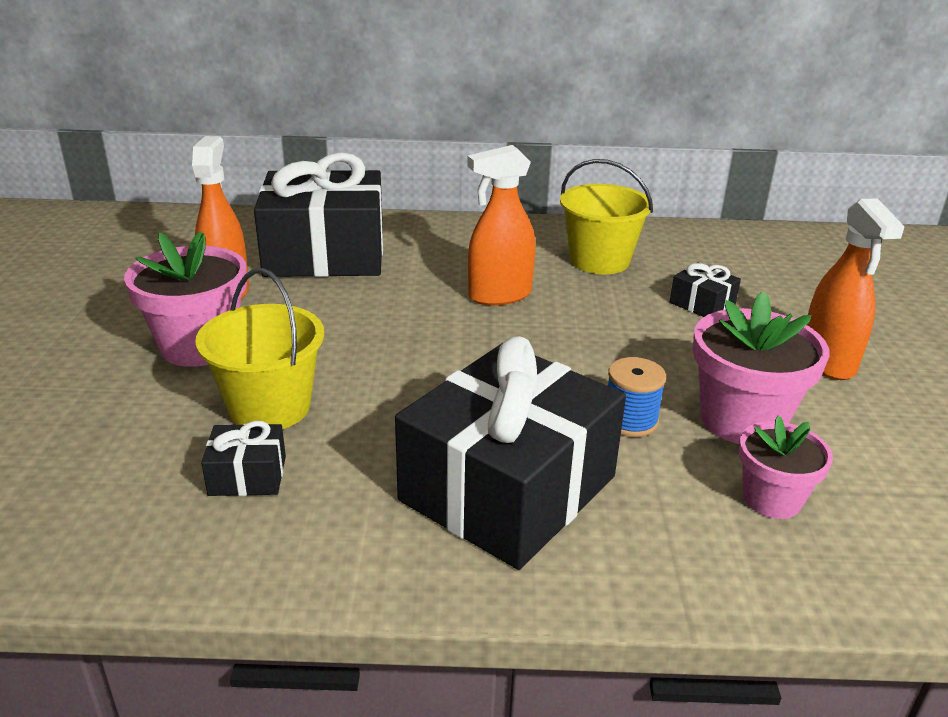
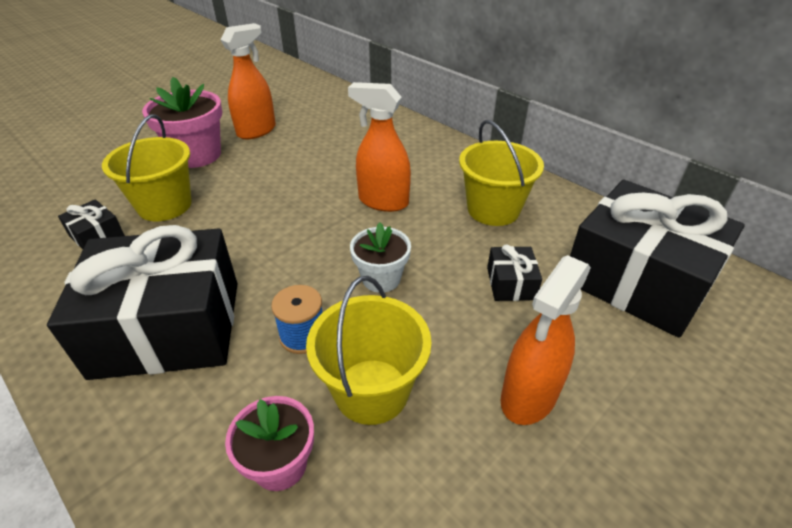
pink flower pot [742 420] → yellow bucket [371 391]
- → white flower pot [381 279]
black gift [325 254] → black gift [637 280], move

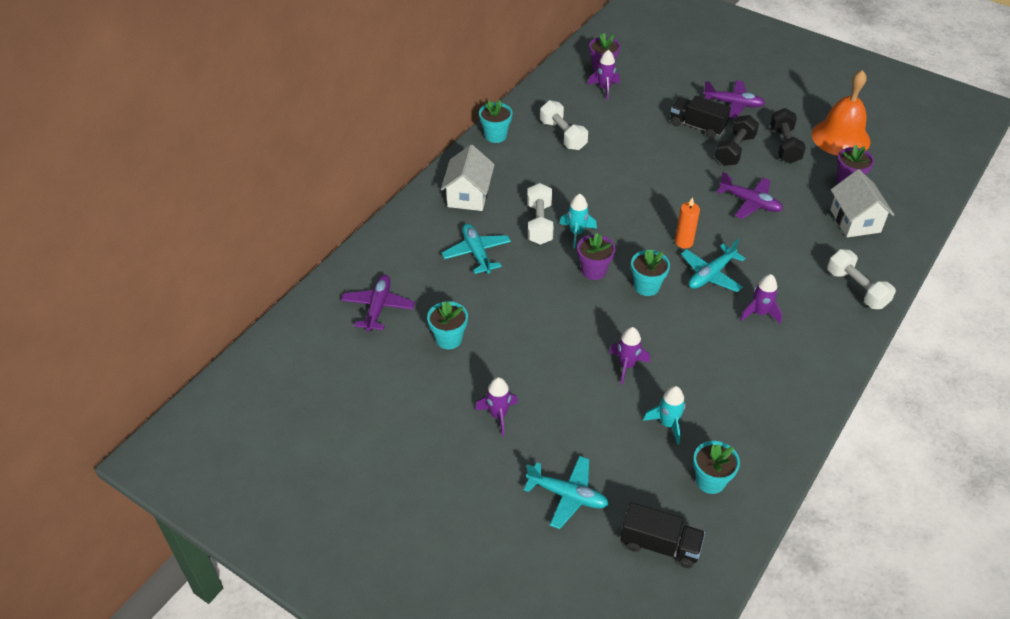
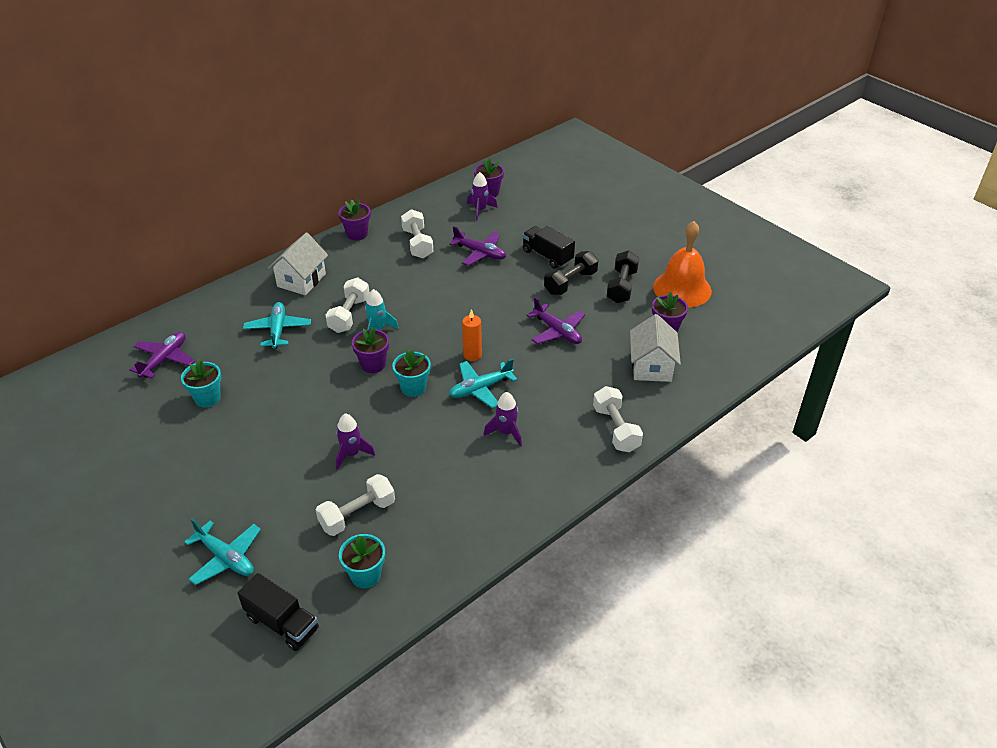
turquoise rocket [668 424] → white dumbbell [357 514]
turquoise flower pot [495 135] → purple flower pot [357 234]
purple plane [733 104] → purple plane [480 253], move
purple rocket [498 415] → -

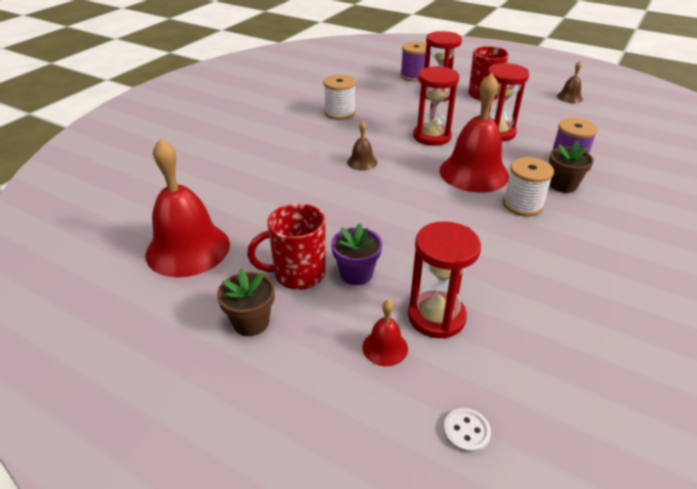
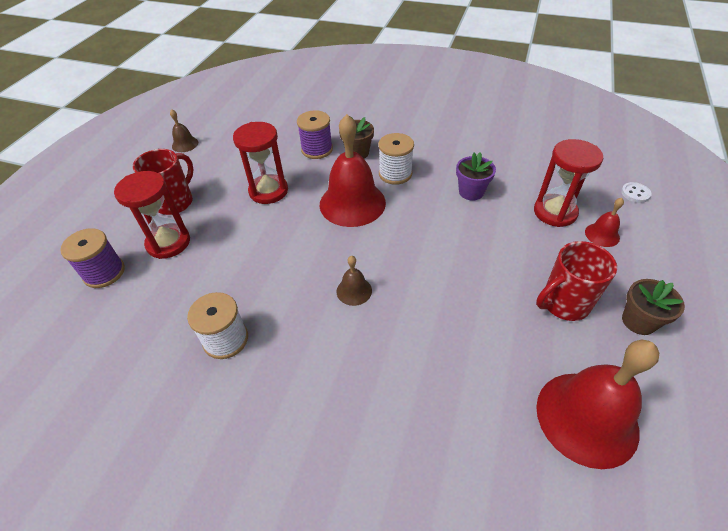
purple flower pot [356 273] → purple flower pot [471 192], move
red mug [298 274] → red mug [563 303], 90 degrees clockwise
red hourglass [432 136] → -

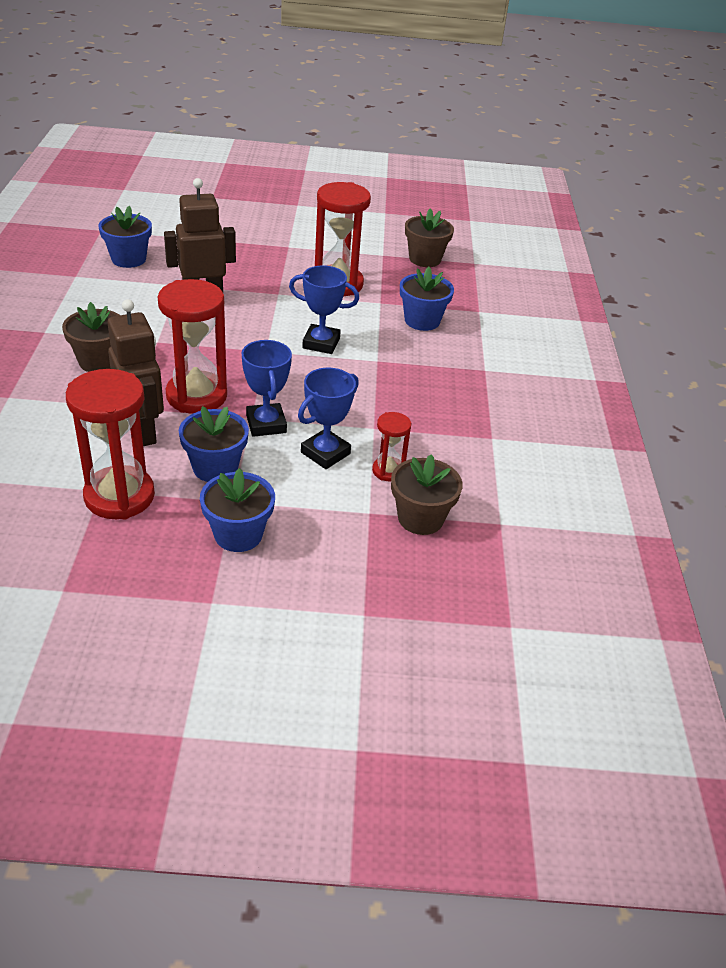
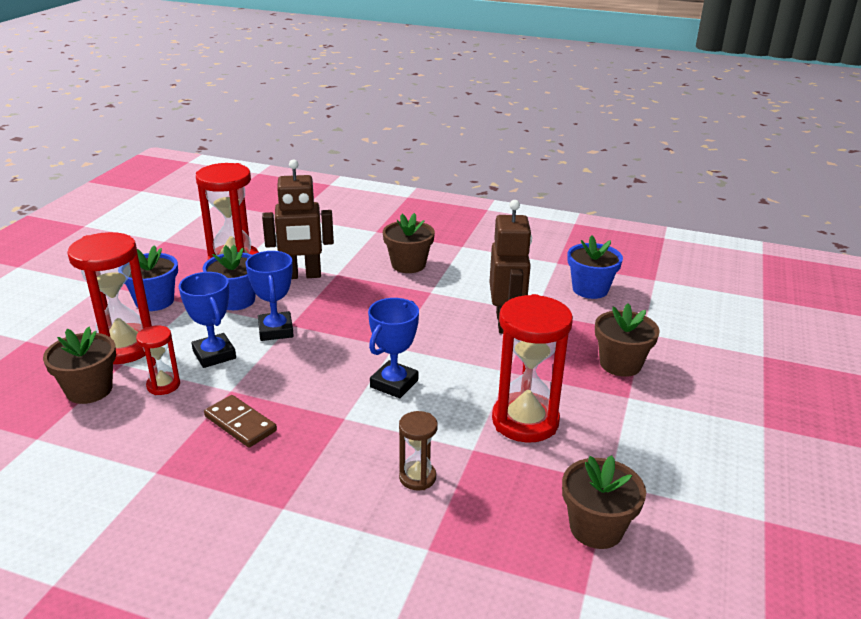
red hourglass [196 396] → red hourglass [124 347], move
- → brown domino [240 424]
blue trophy [266 424] → blue trophy [276 330], 75 degrees clockwise
blue flower pot [422 321] → brown hourglass [417 477]
- → brown flower pot [620 364]

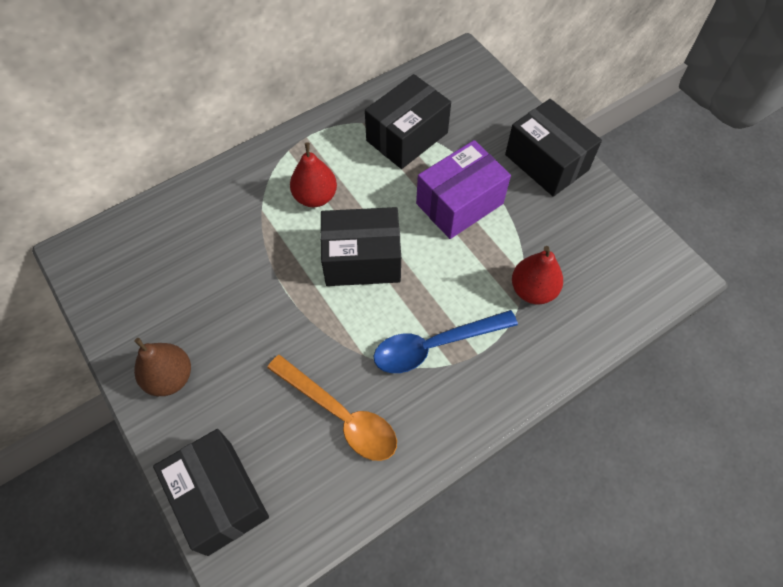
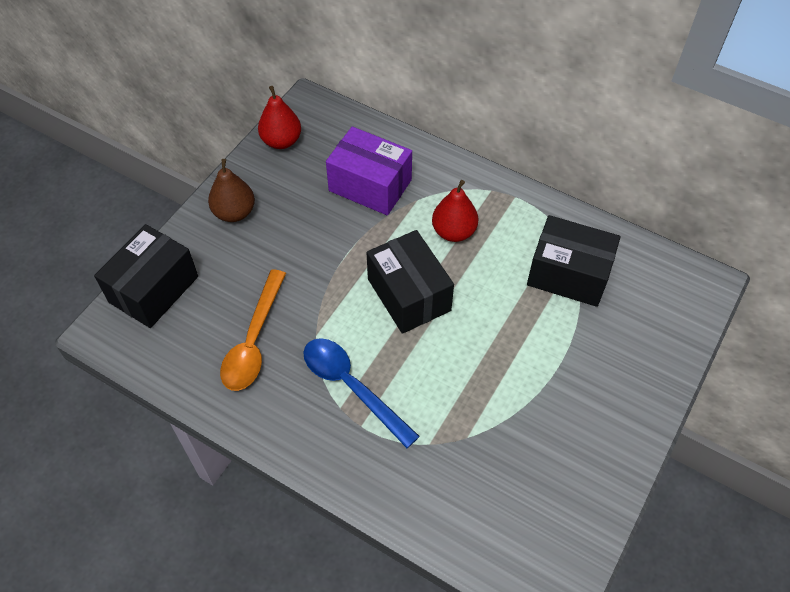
red pear [533 290] → red pear [281 141], move
purple box [459 203] → purple box [370 185], move
black box [546 162] → -

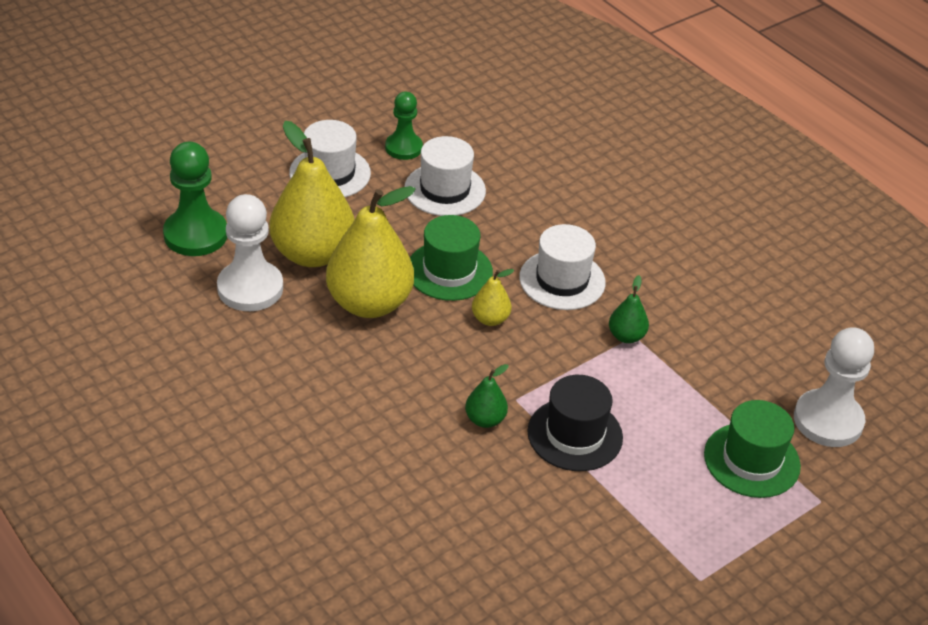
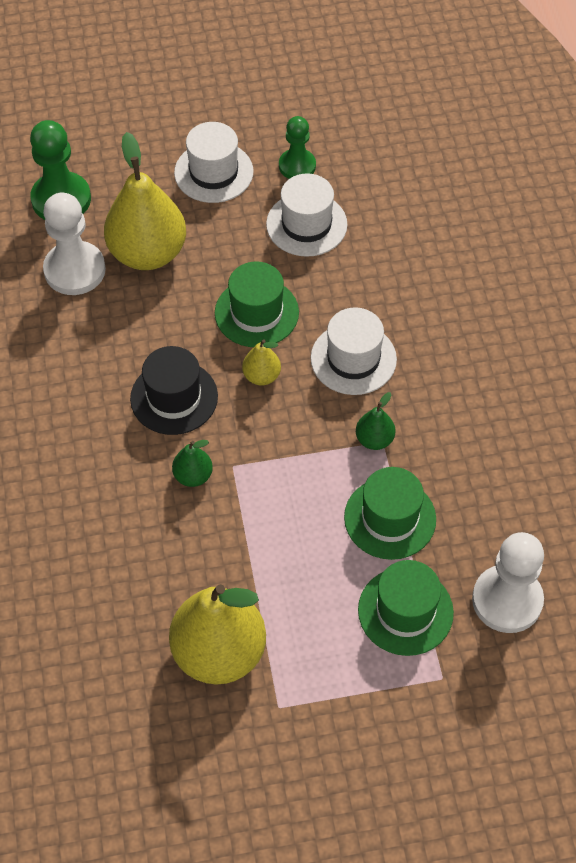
black hat [575 435] → black hat [174 397], move
yellow pear [369 303] → yellow pear [219 652], move
- → green hat [390 518]

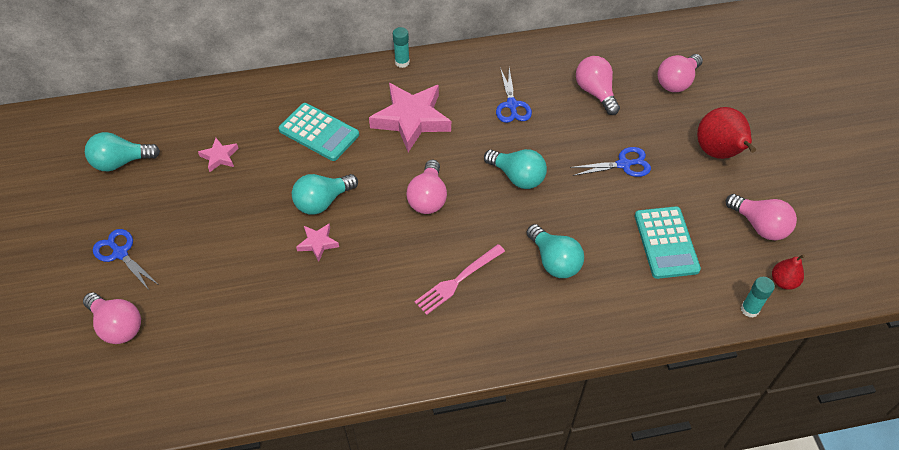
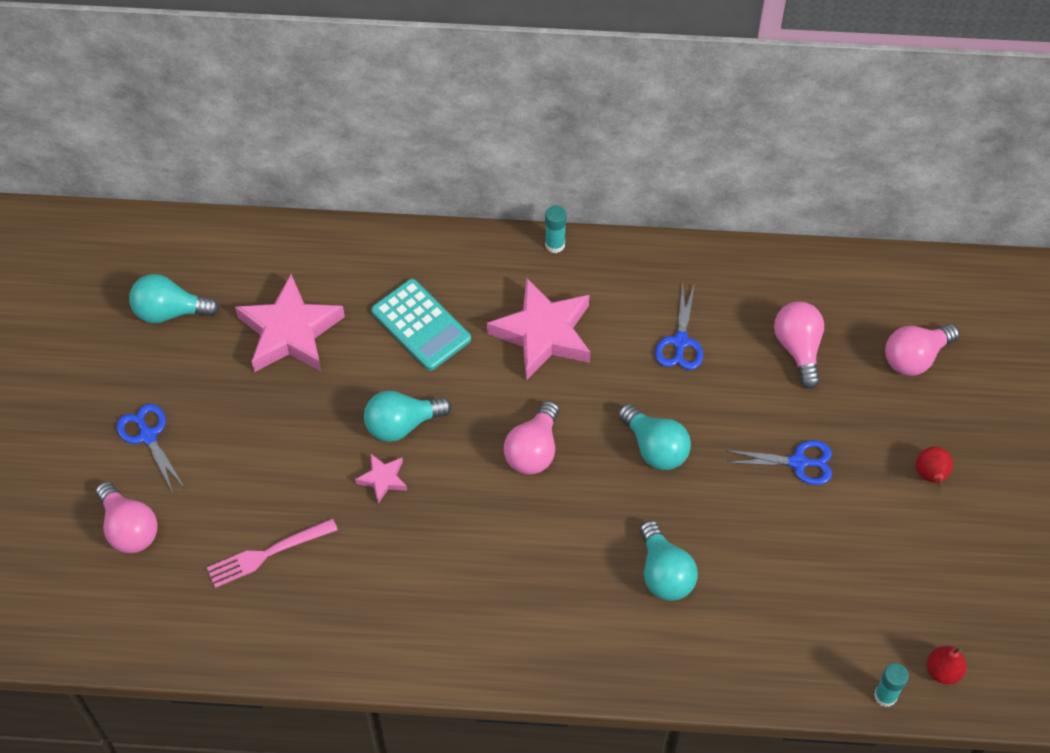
pink fork [457 281] → pink fork [266 554], move
pink star [219 157] → pink star [290 332], x2.15
red pear [719 153] → red pear [931 476], x0.53
turquoise calculator [666 243] → -
pink light bulb [759 225] → -

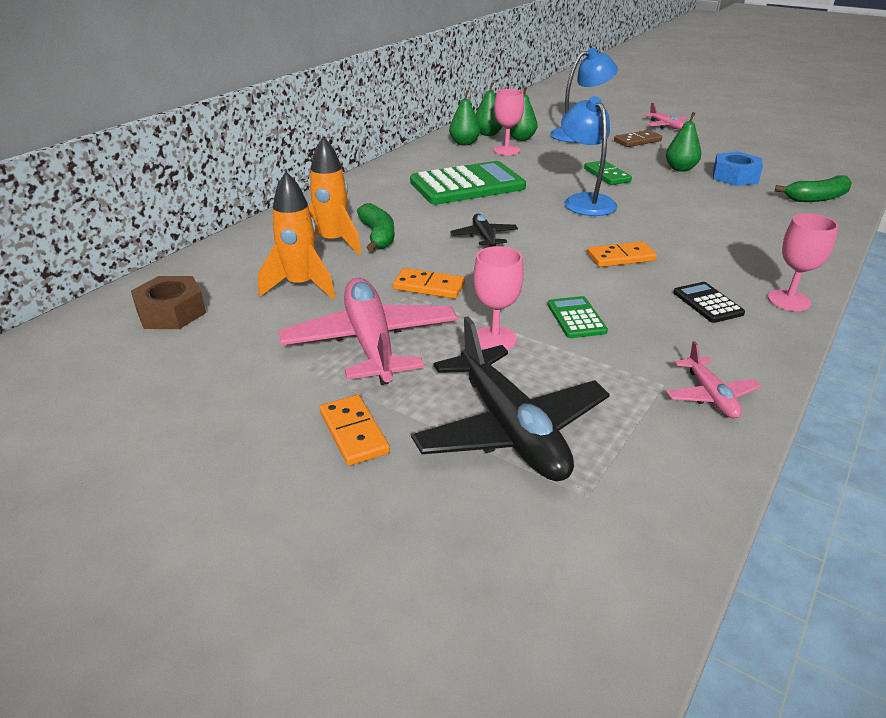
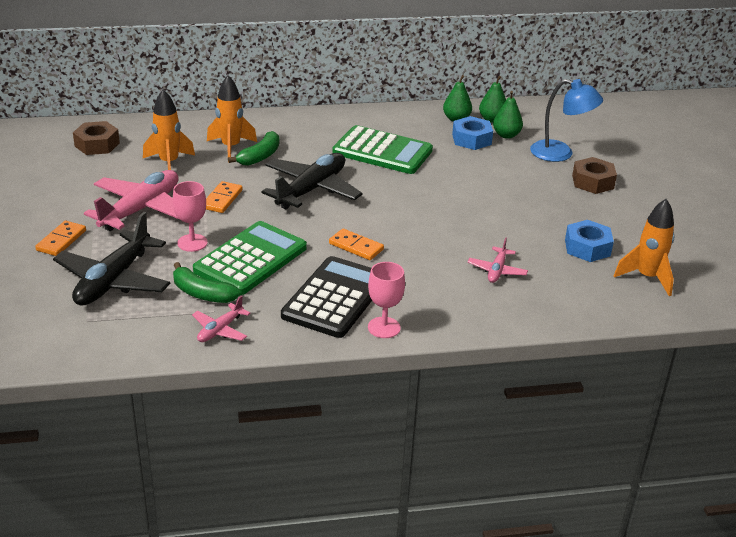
green banana [817 198] → green banana [202 293], move
green calculator [576 318] → green calculator [251 259], x2.18
orange domino [429 286] → orange domino [222 199], 45 degrees clockwise
black plane [484 237] → black plane [311 190], x2.02
black calculator [707 303] → black calculator [335 298], x2.18
pink goblet [506 150] → blue nut [471 139]
pink plane [665 126] → pink plane [497 270], move
brown domino [637 141] → brown nut [593 182]
- → orange rocket [647 277]
blue lamp [585 201] → -
green domino [607 175] → -
green pear [680 169] → -

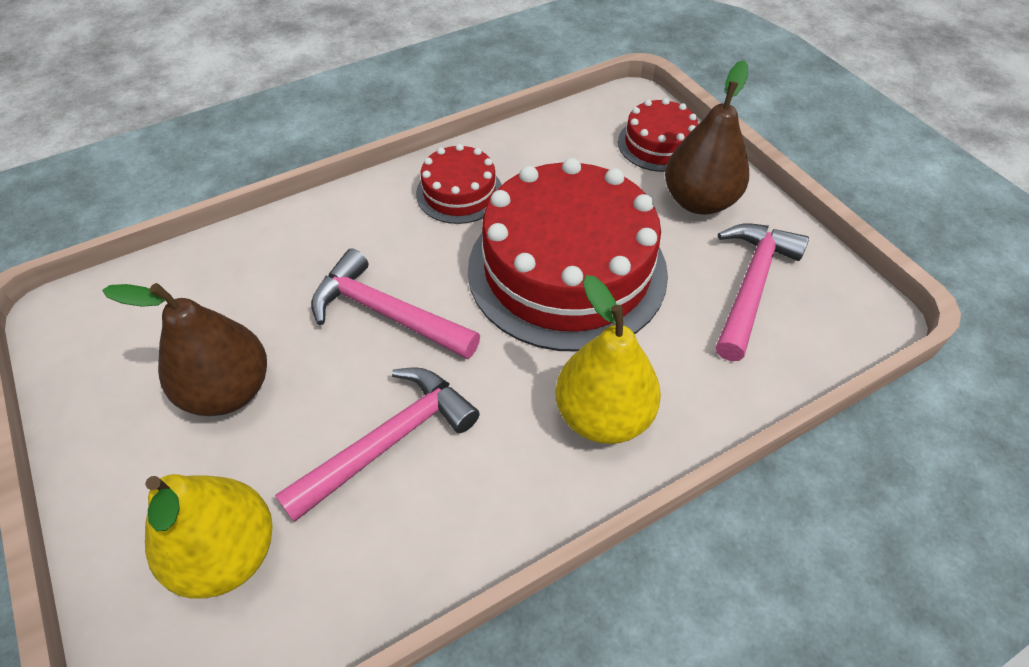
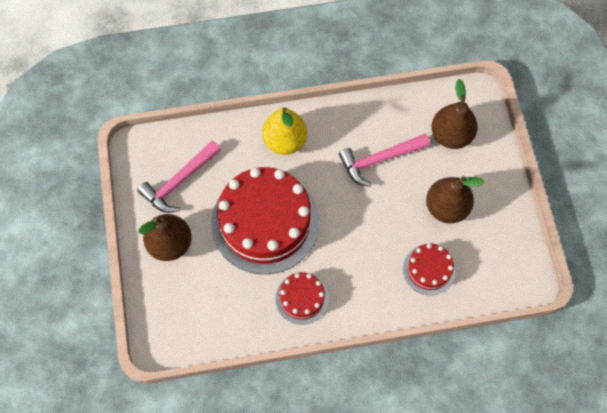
red cake [658 144] → red cake [429 269], move
yellow pear [227 554] → brown pear [451 135]
pink hammer [386 313] → -

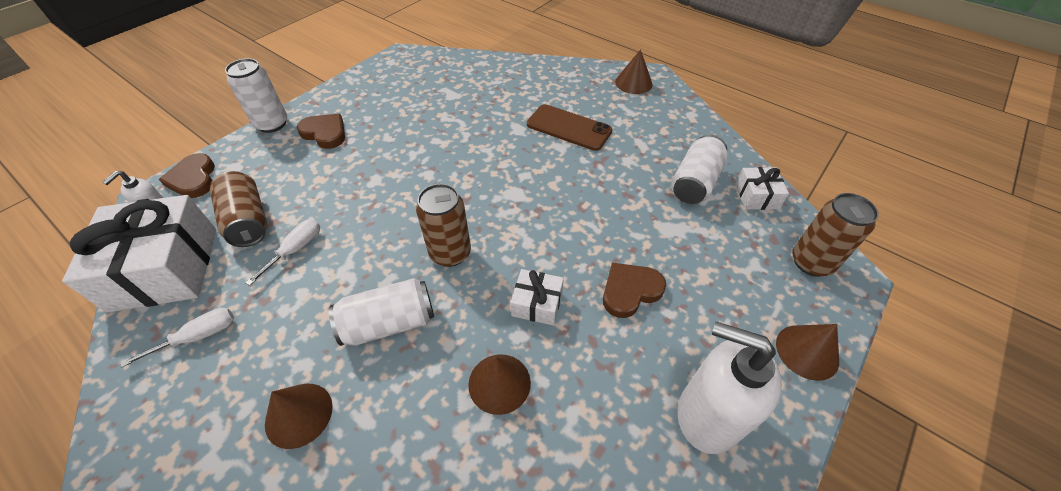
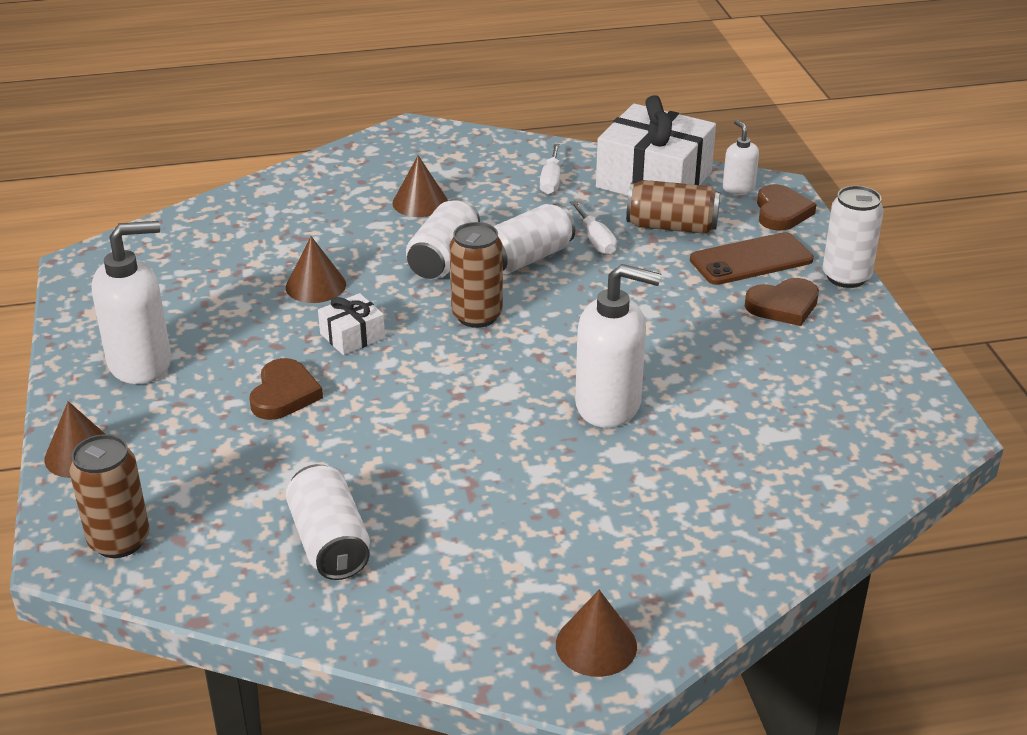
- → white can [527 258]
- → white soap dispenser [609 405]
brown phone [569 128] → brown phone [751 260], move
brown heart [193 179] → brown heart [781 212], 75 degrees clockwise
white gift [756 196] → -

